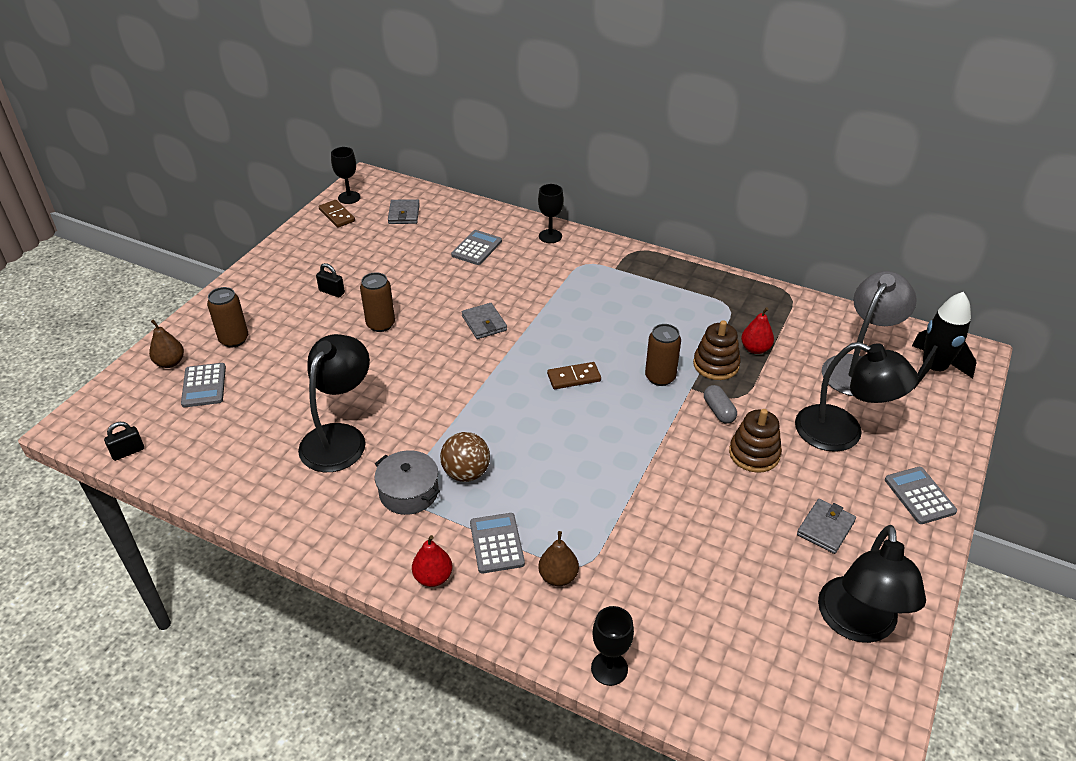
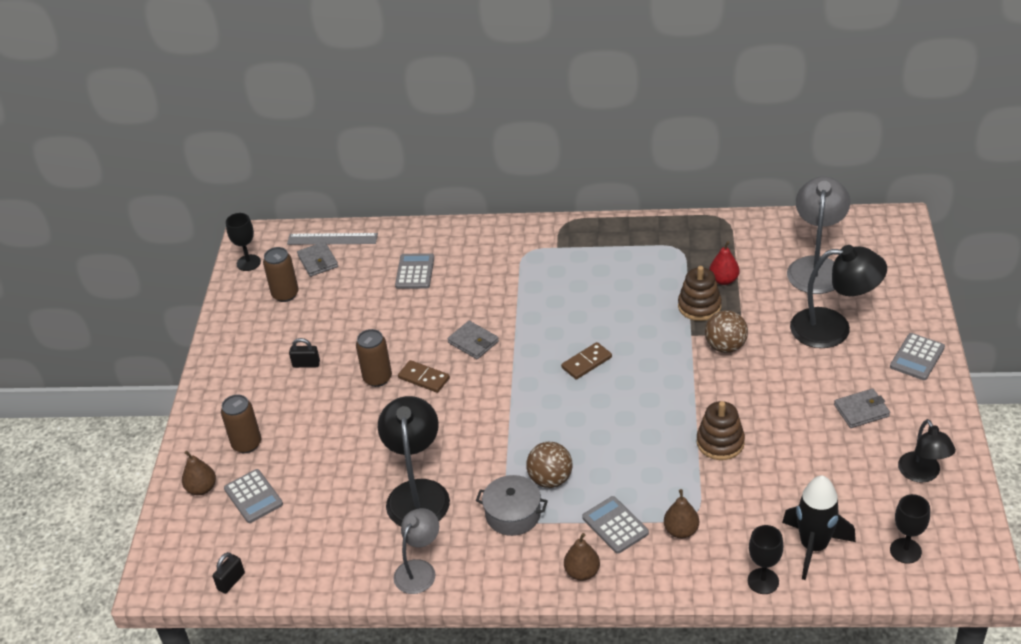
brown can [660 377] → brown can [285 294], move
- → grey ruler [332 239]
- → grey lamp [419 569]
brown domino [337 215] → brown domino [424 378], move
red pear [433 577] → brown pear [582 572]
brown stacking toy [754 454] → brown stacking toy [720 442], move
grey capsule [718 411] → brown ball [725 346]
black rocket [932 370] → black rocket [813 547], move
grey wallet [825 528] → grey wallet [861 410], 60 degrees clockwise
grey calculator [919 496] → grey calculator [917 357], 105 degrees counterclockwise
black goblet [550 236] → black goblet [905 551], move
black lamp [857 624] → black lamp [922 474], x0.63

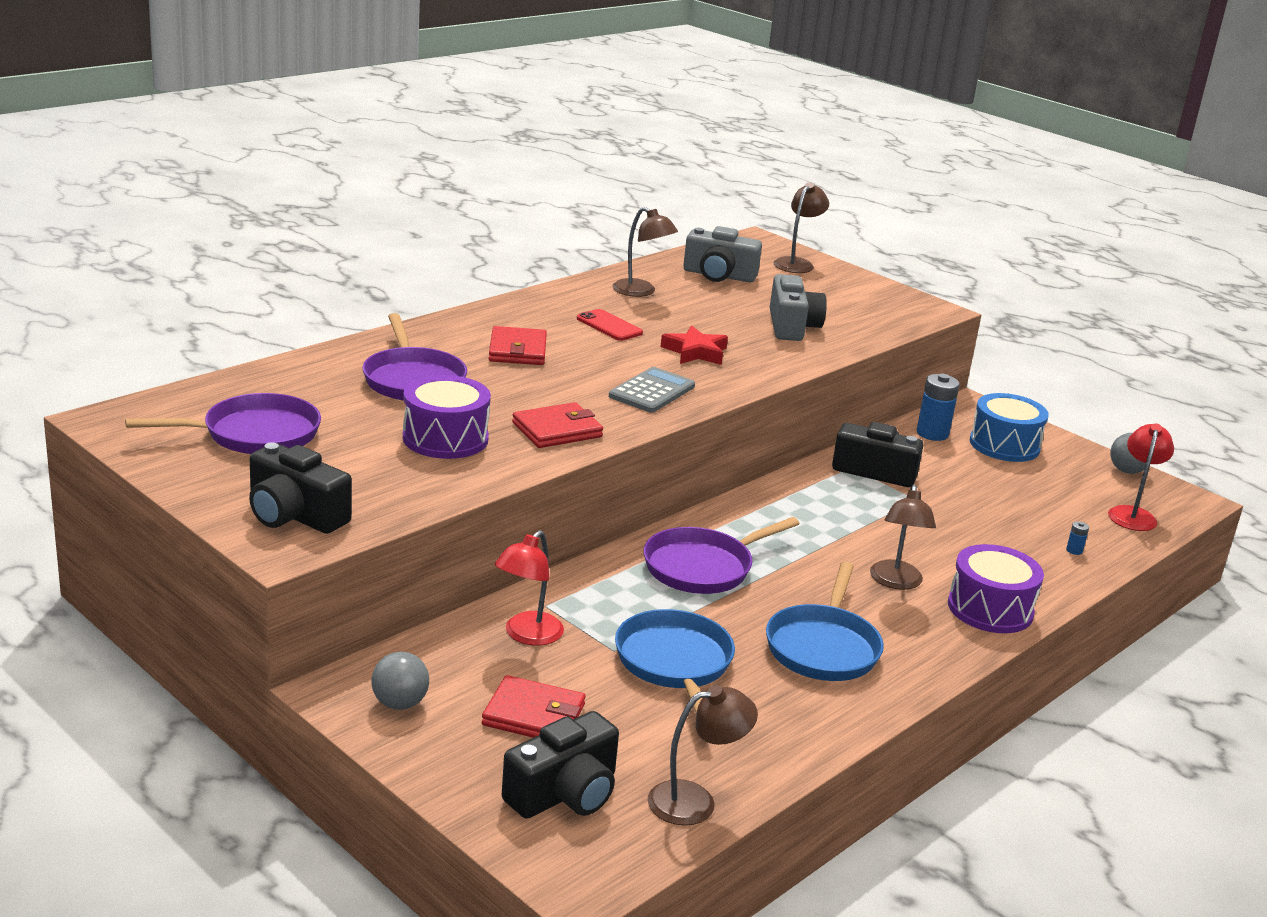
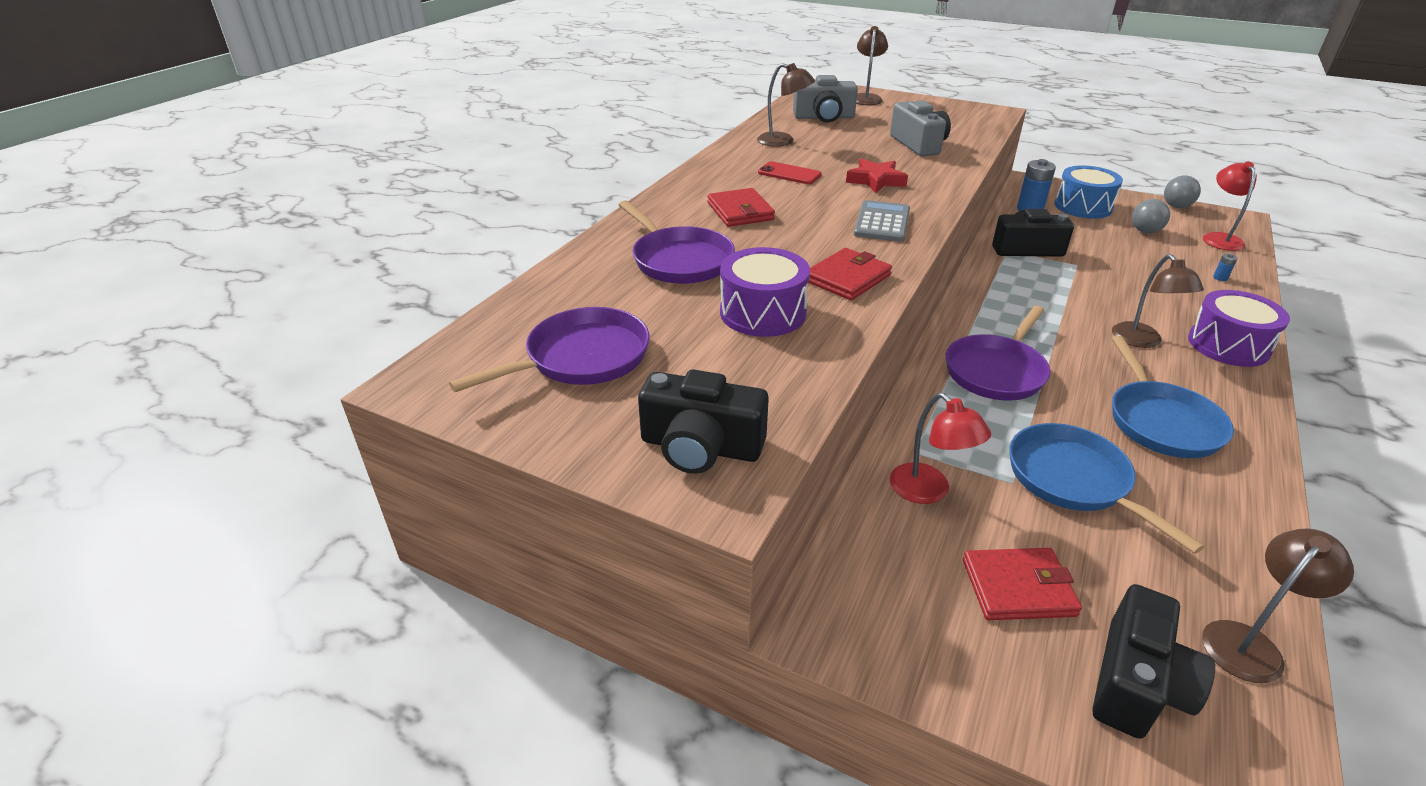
red lamp [527 635] → red lamp [928 491], 45 degrees counterclockwise
grey ball [399 703] → grey ball [1145 231], move

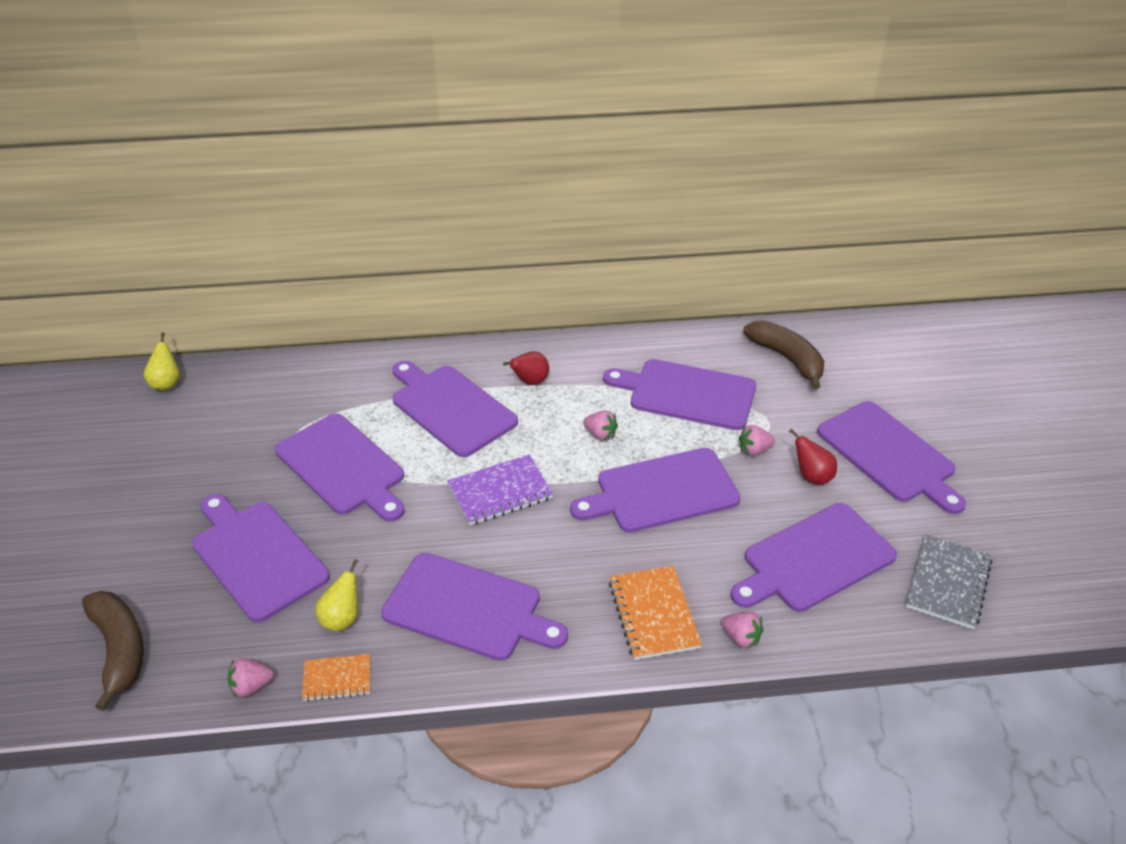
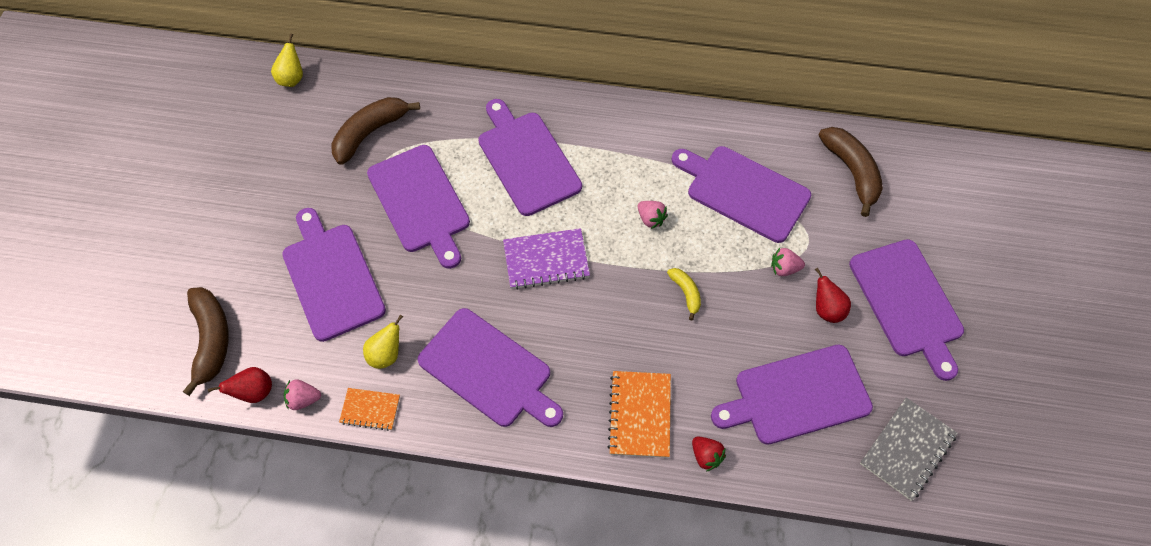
red pear [530 382] → red pear [254 392], move
- → brown banana [370 133]
purple cutting board [661 492] → yellow banana [686 293]
pink strawberry [741 637] → red strawberry [706 456]

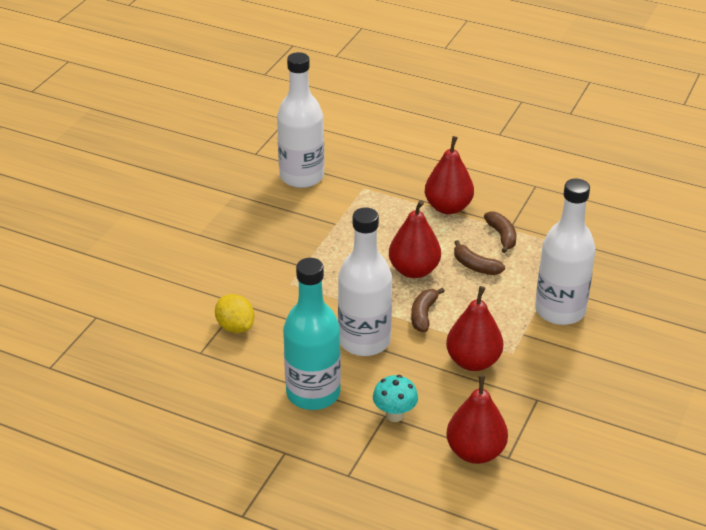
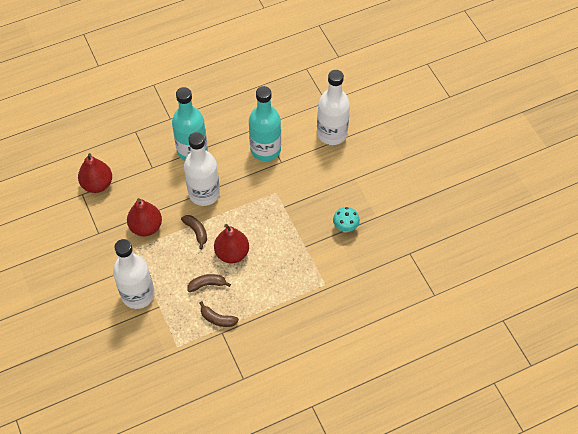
yellow lemon [235 327] → turquoise bottle [265 149]
white bottle [302 177] → white bottle [332 134], move
turquoise mushroom [394 415] → turquoise mushroom [345 227], move
red pear [448 207] → -

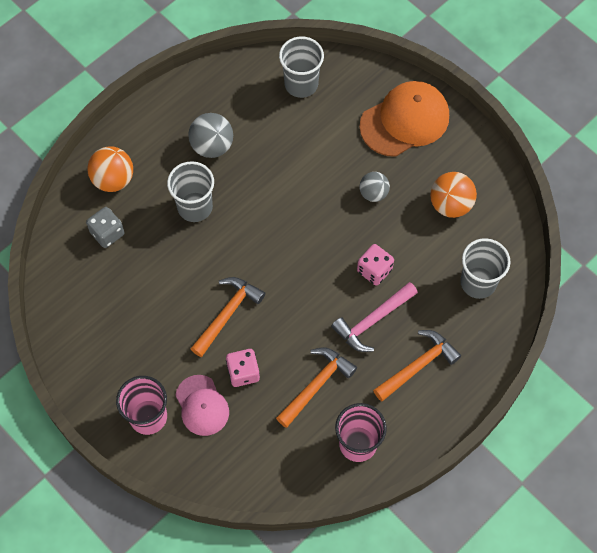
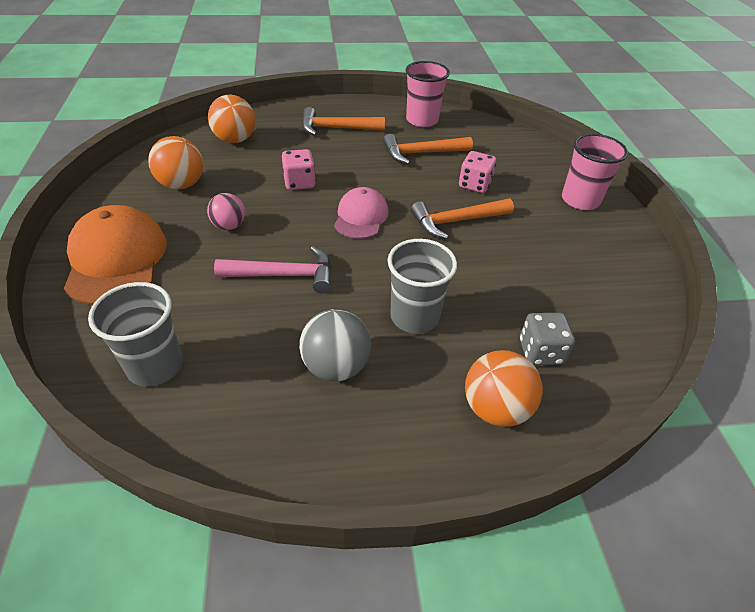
orange cap [405 121] → orange cap [116 259], 75 degrees clockwise
grey ball [373 193] → pink ball [229 226]
grey cup [478 282] → orange ball [235 140]
pink hammer [372 321] → pink hammer [284 275], move
pink cap [202 405] → pink cap [361 217], move

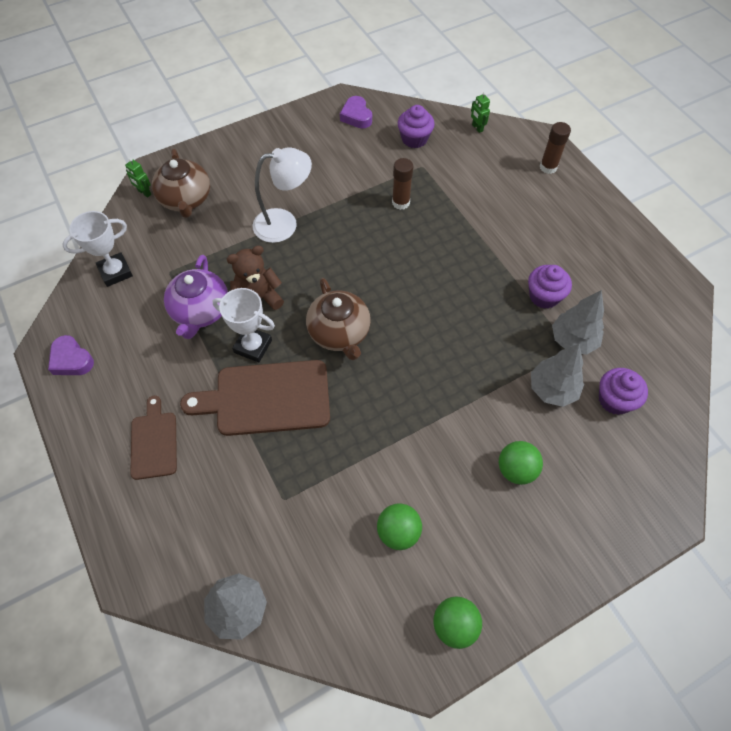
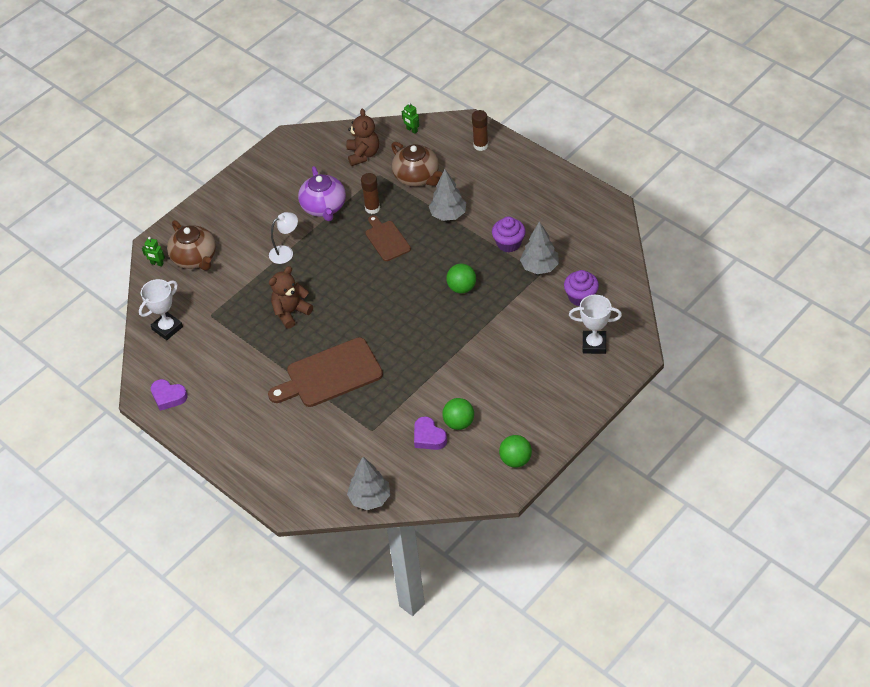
white lamp [284 224] → white lamp [285 252], x0.66
purple teapot [200 311] → purple teapot [324 207], move
purple cupcake [414 139] → brown teddy bear [363 154]
brown cutting board [154 442] → brown cutting board [386 239], move
brown teapot [339 333] → brown teapot [417 177], move
purple heart [356 116] → purple heart [428 437], move
grey tree [552 389] → grey tree [448 215], move
green ball [516 469] → green ball [462 288], move
white trophy [253 346] → white trophy [594 344], move

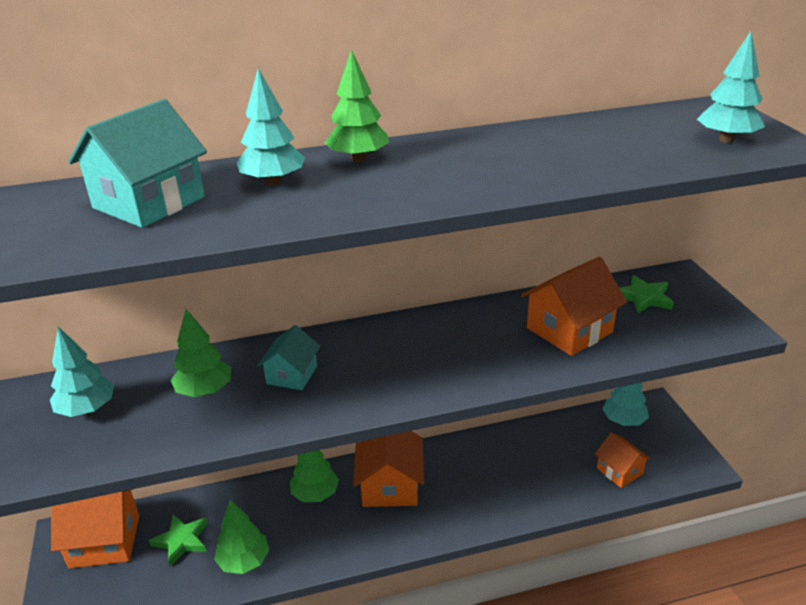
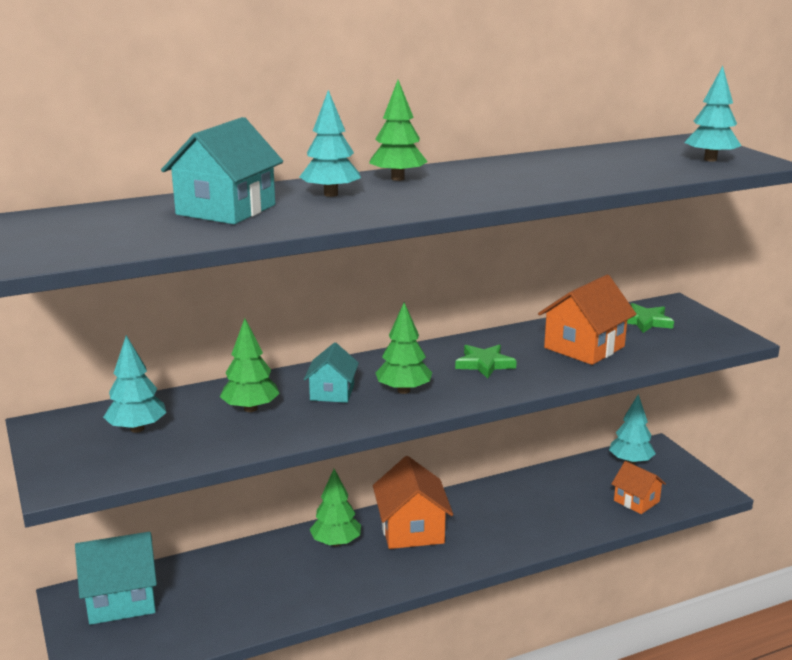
orange house [105 541] → turquoise house [121 599]
green tree [244 561] → green tree [403 390], move
green star [181 541] → green star [484 364], move

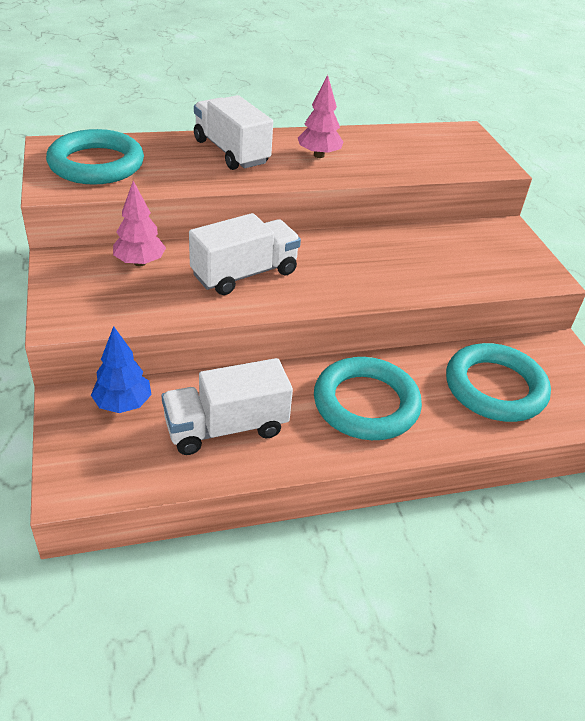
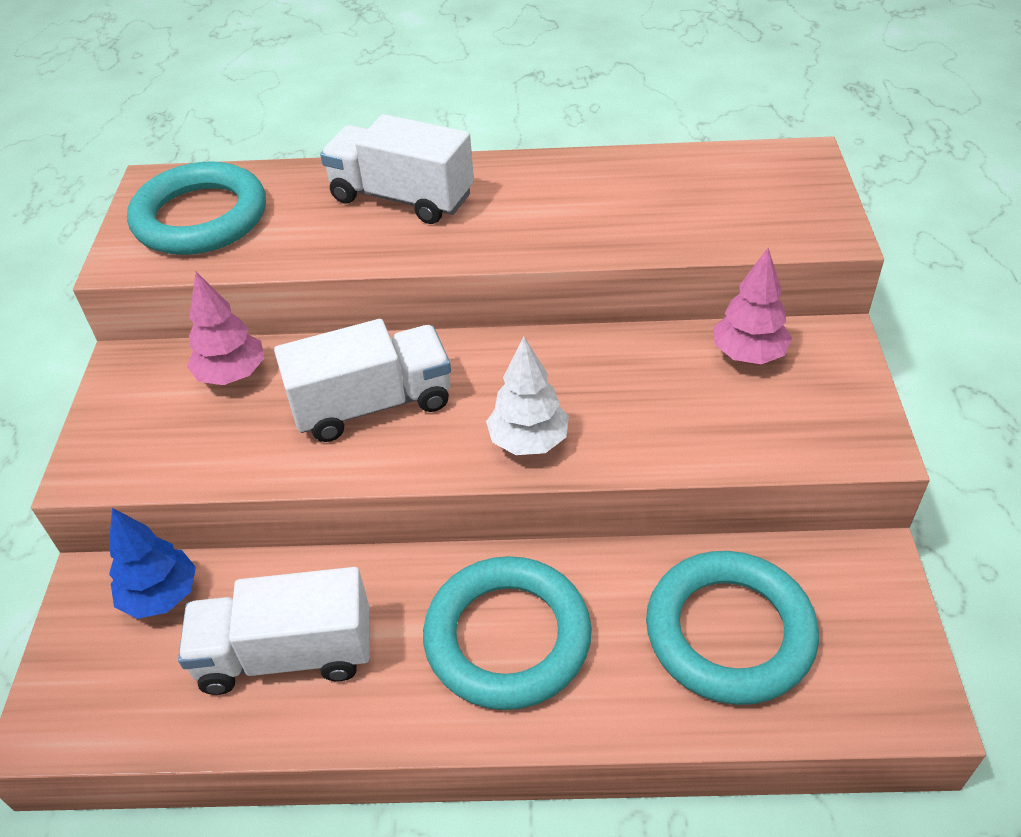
white truck [231 152] → white truck [402 198], 45 degrees counterclockwise
- → white tree [528 441]
pink tree [318 155] → pink tree [748 354], move

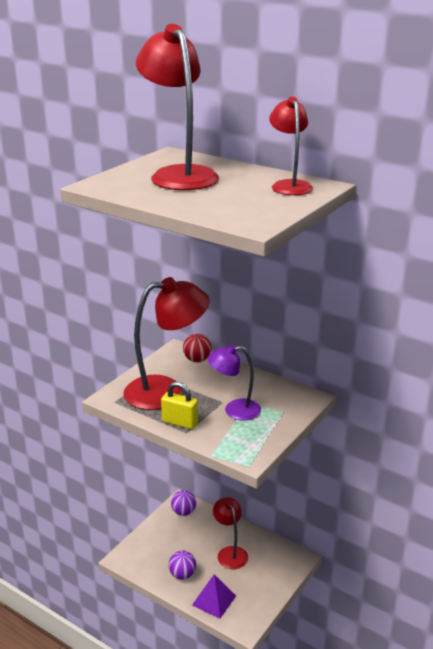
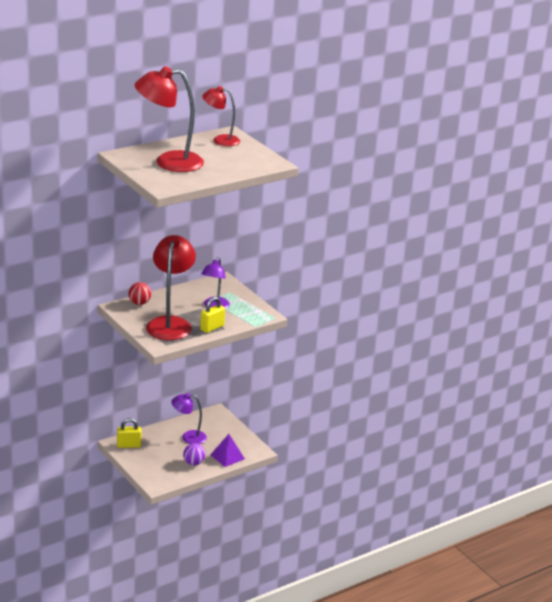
purple ball [183 512] → yellow padlock [129 445]
red lamp [230 552] → purple lamp [188 437]

